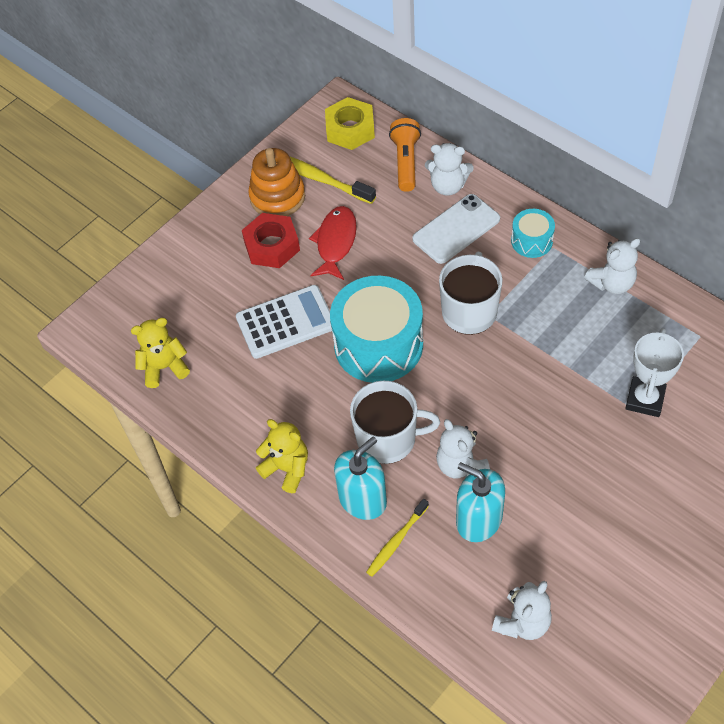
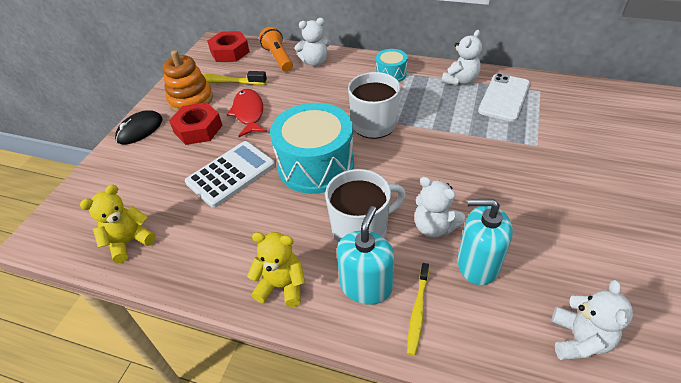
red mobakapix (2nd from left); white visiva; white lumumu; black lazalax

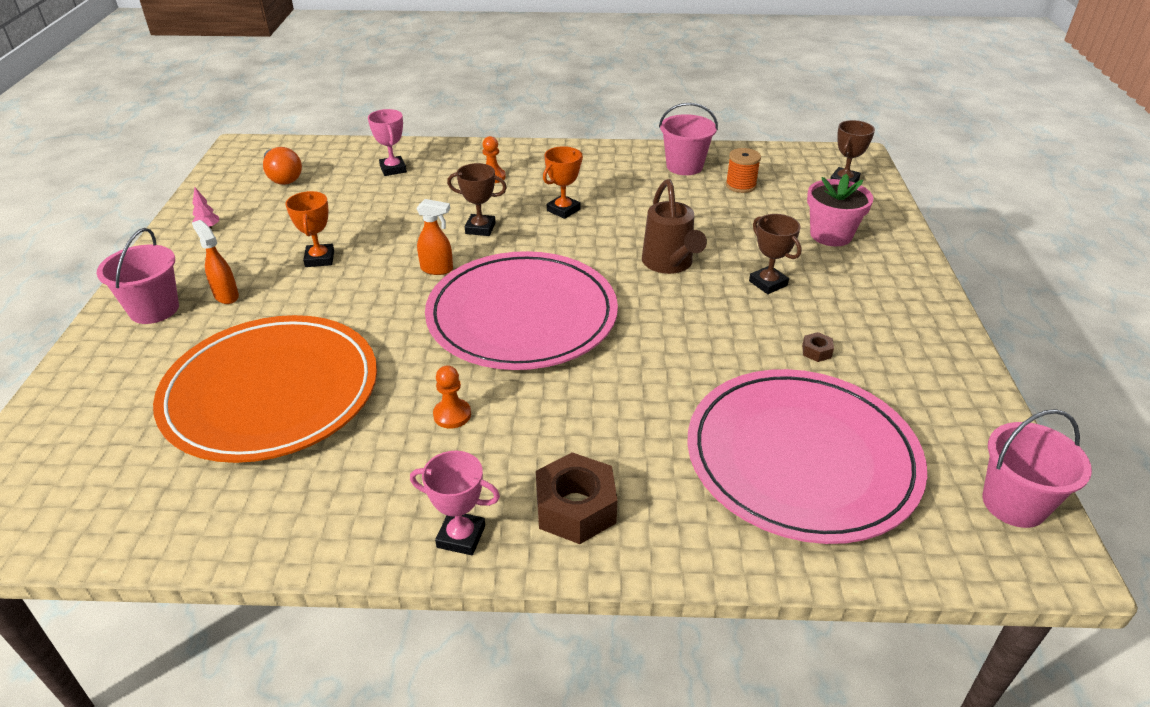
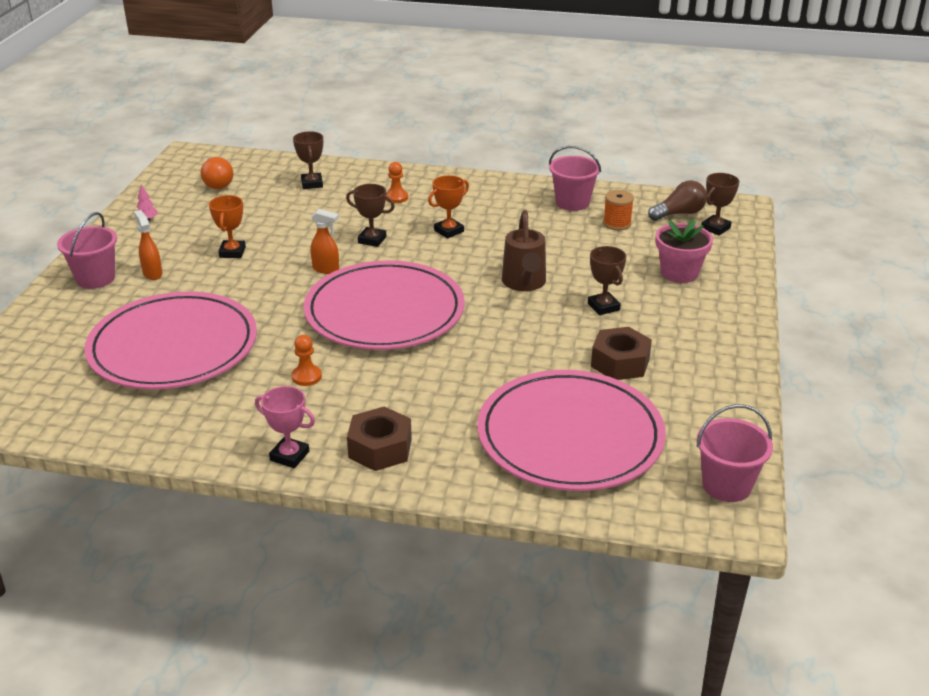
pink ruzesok (1st from left); brown lumumu (1st from left); brown mobakapix (2nd from left); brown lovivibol

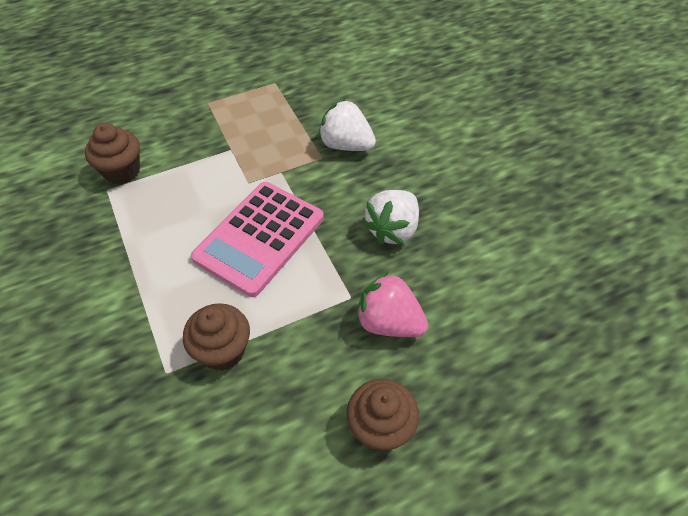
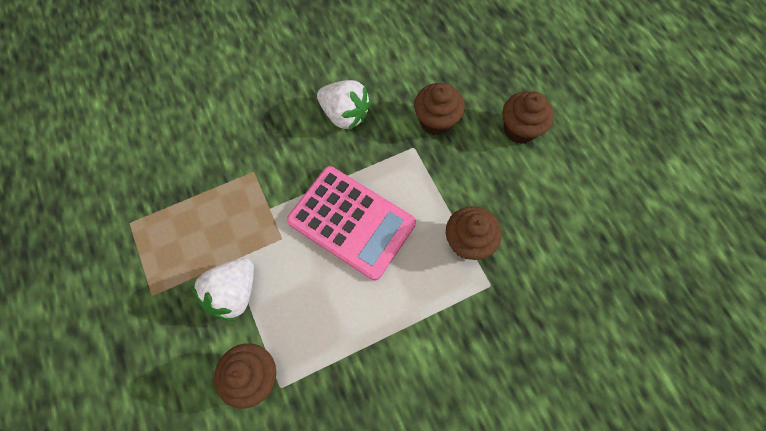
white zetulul (1st from left); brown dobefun (2nd from left)

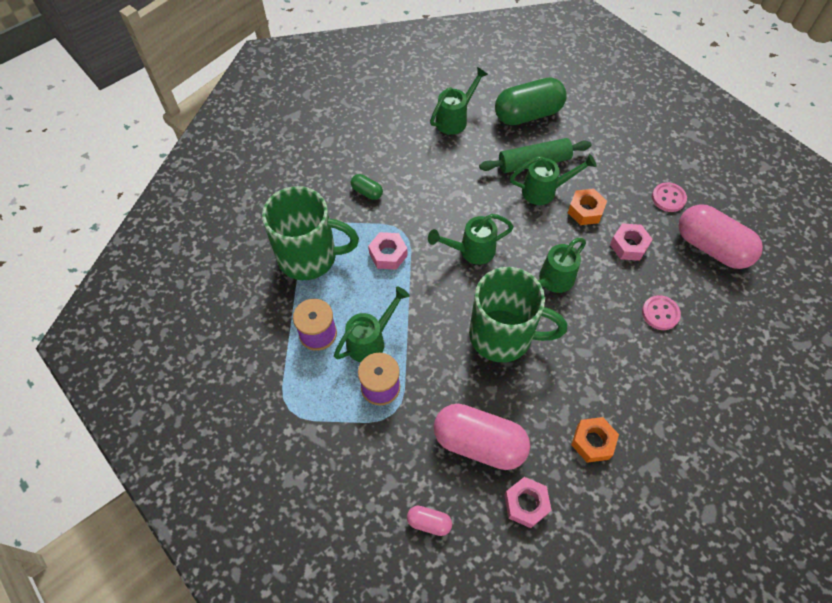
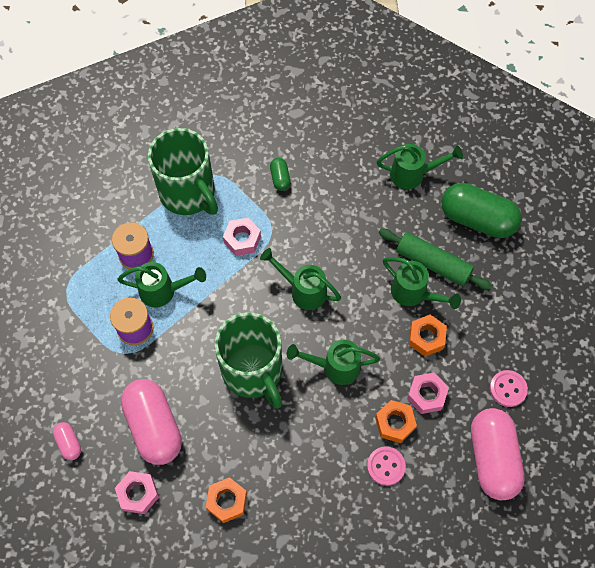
orange mobakapix (2nd from left)

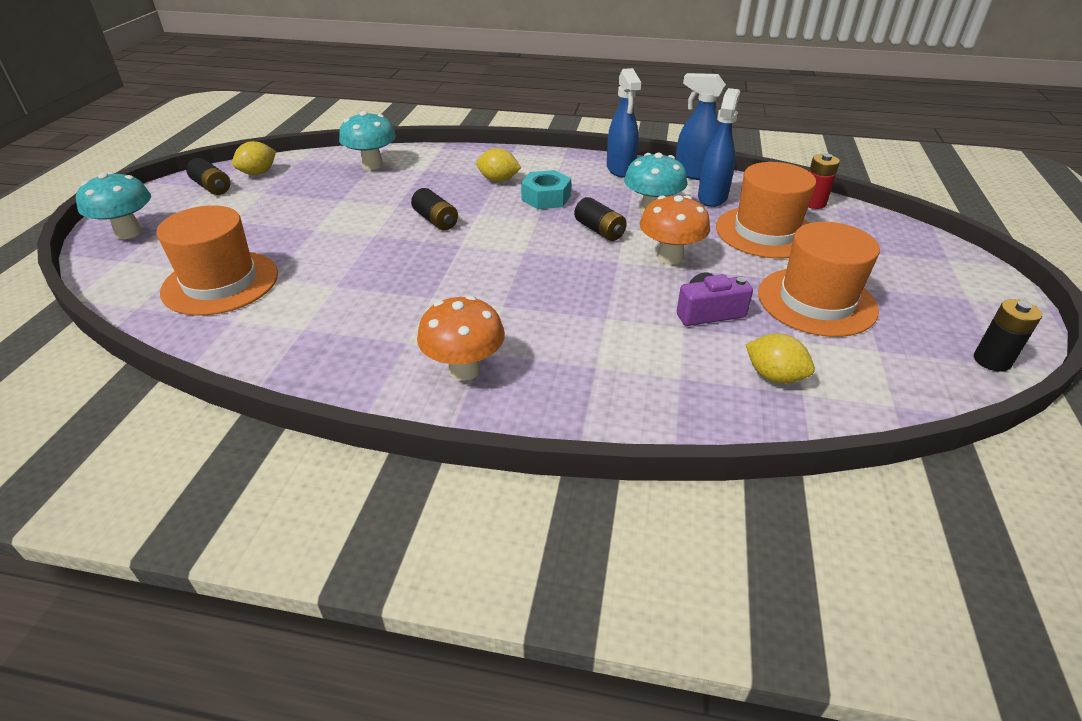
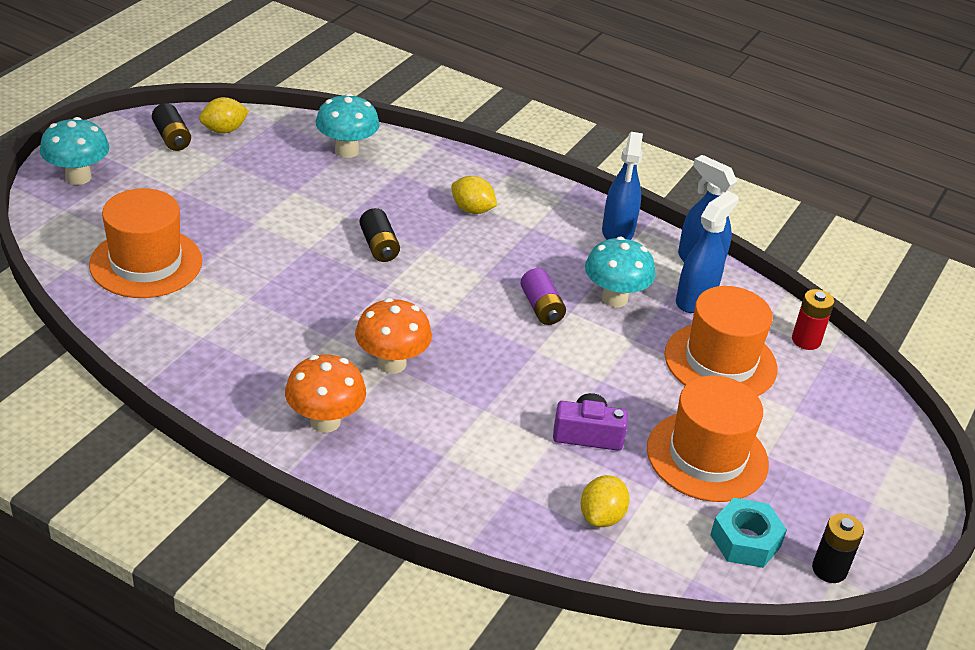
turquoise mobakapix; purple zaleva; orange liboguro (2nd from left); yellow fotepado (3rd from left)

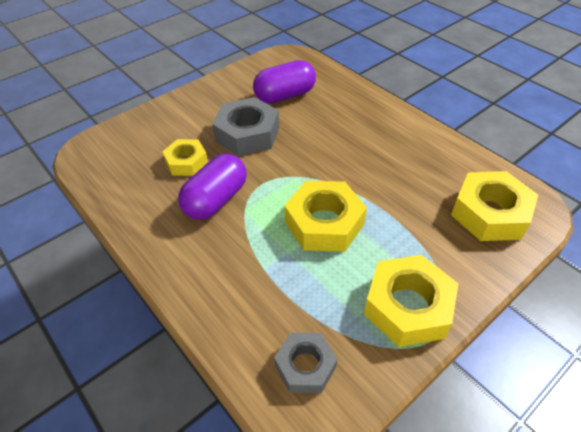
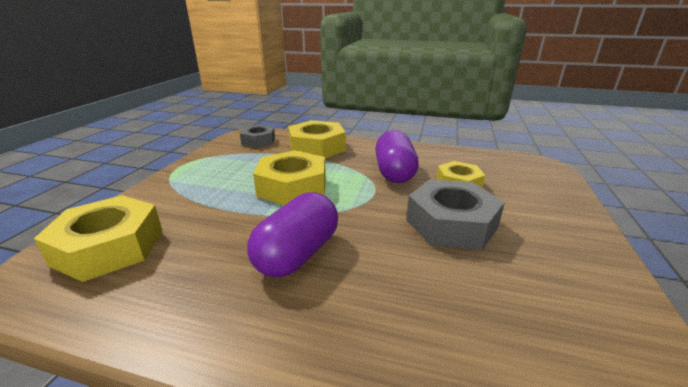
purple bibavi (1st from left); yellow mobakapix (3rd from left)

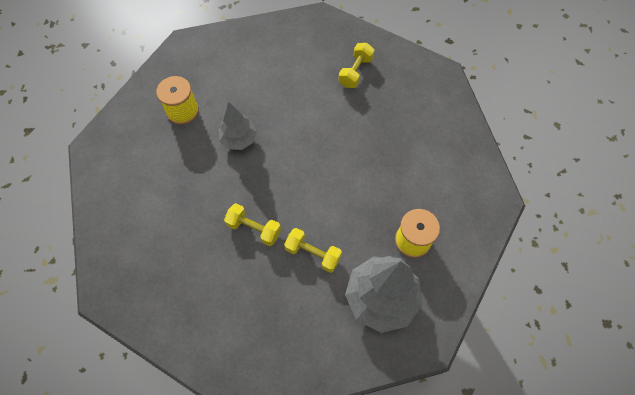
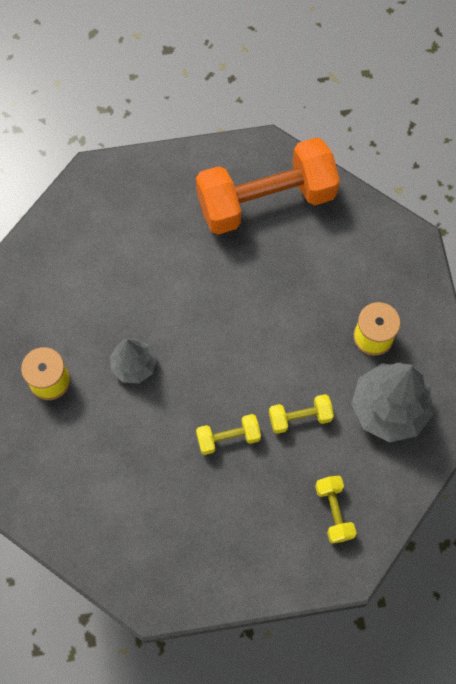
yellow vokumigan (3rd from left); orange vokumigan

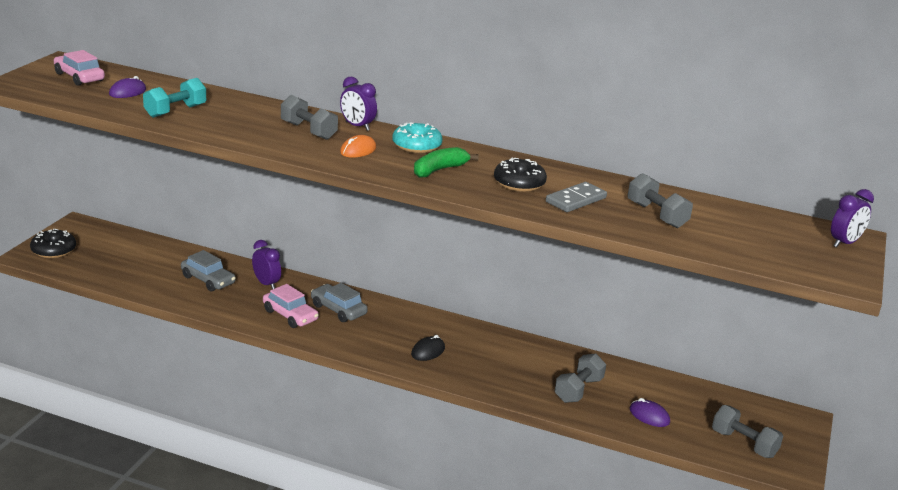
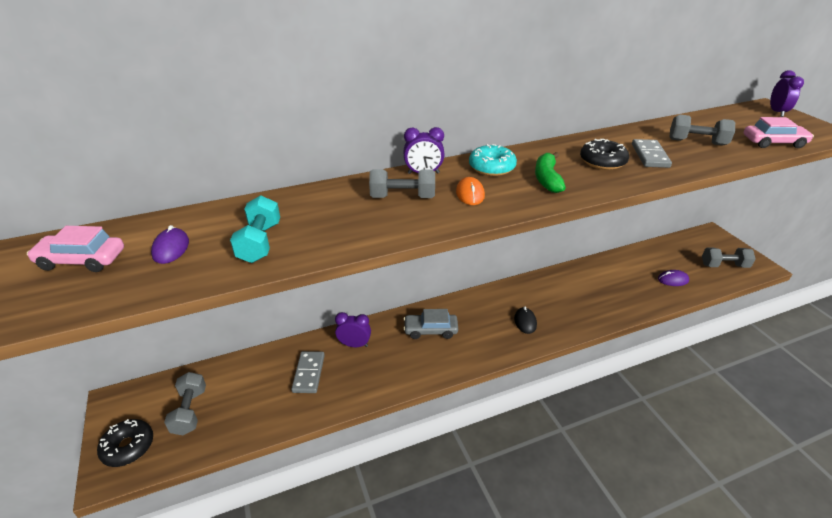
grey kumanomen (1st from left); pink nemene (2nd from left); grey vokumigan (1st from left)

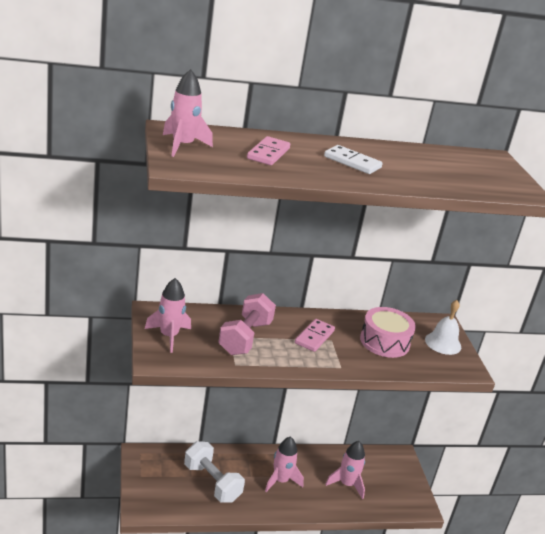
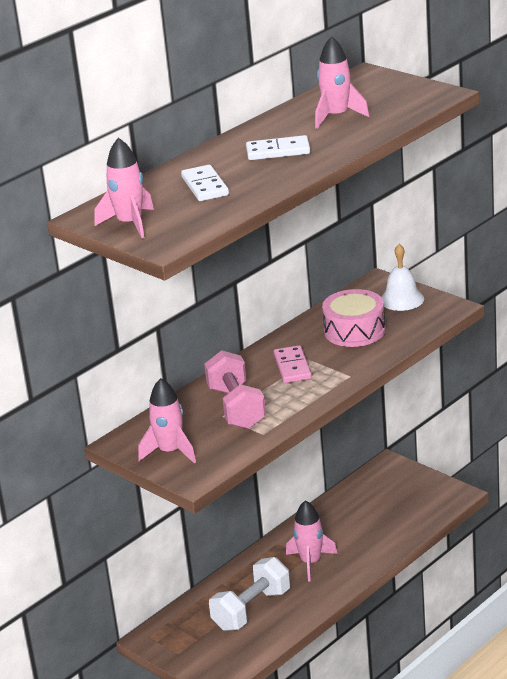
white vokumigan; white kumanomen (1st from left); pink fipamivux (4th from left)

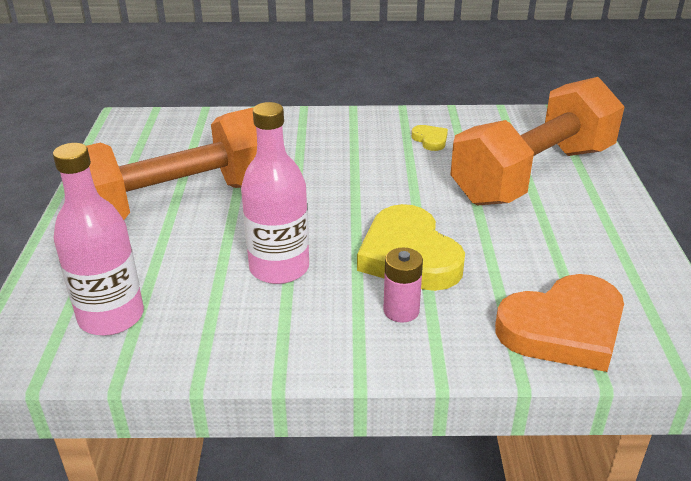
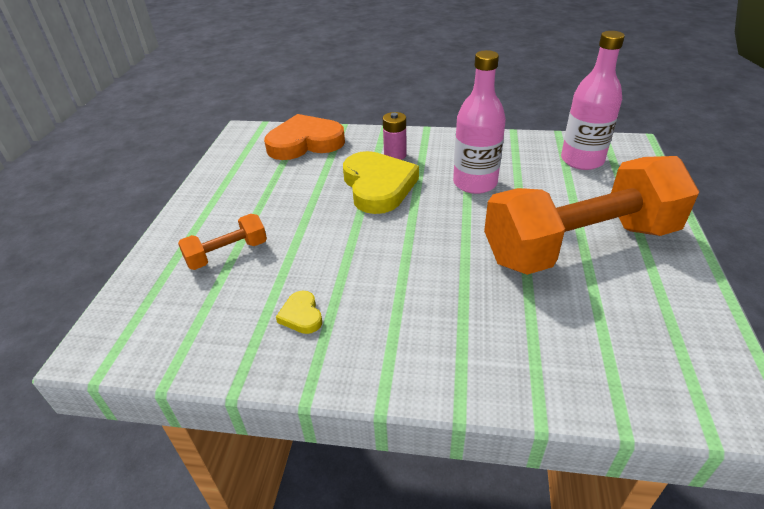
orange vokumigan (1st from left)

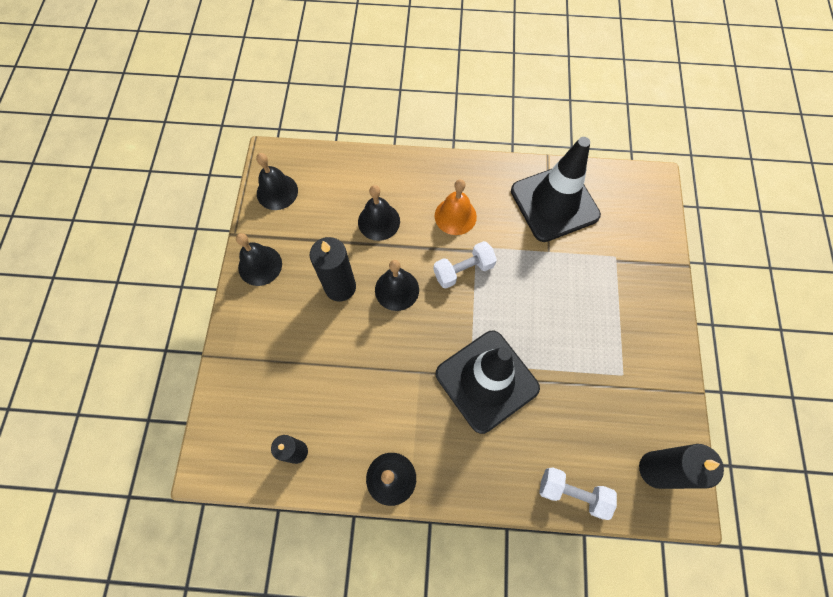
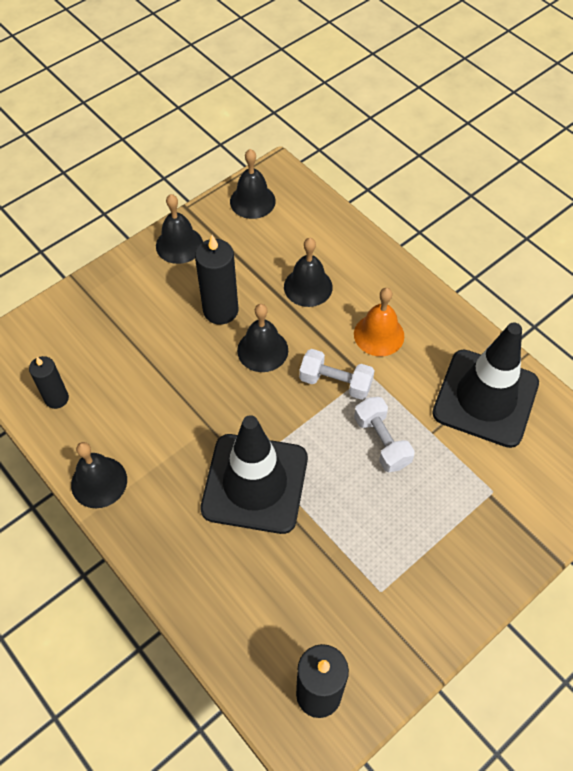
white vokumigan (2nd from left)

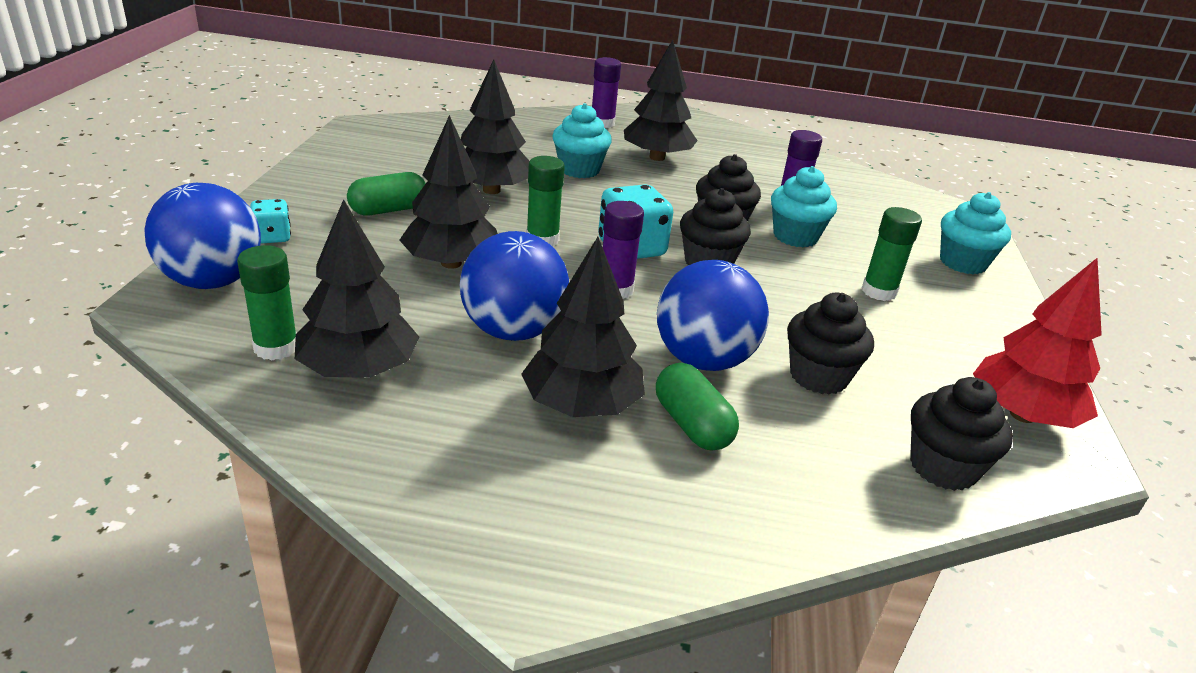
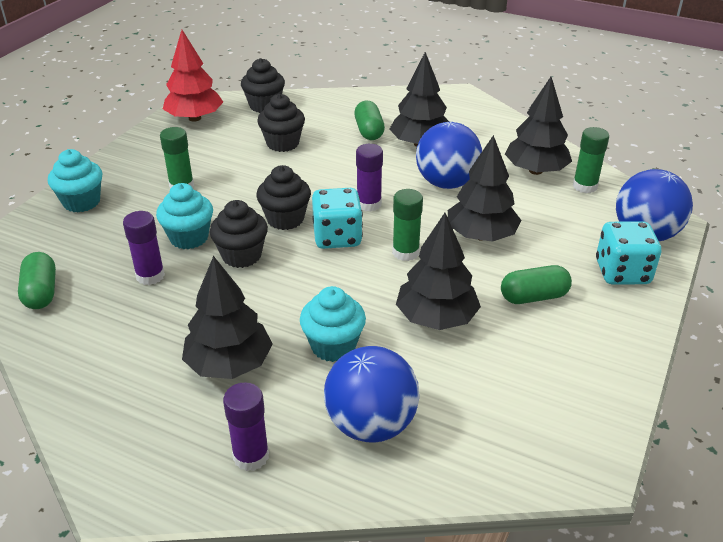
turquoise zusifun (2nd from left); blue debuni (1st from left); green bibavi (1st from left)

